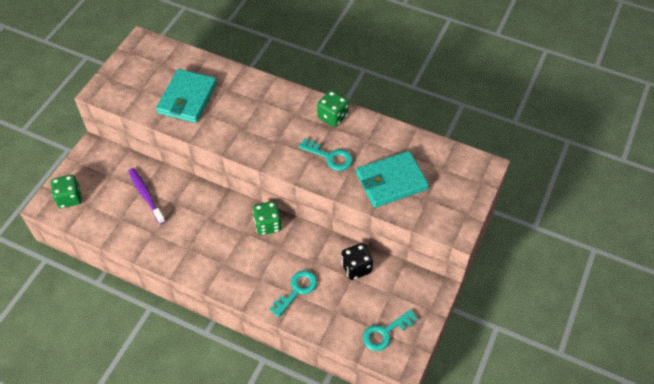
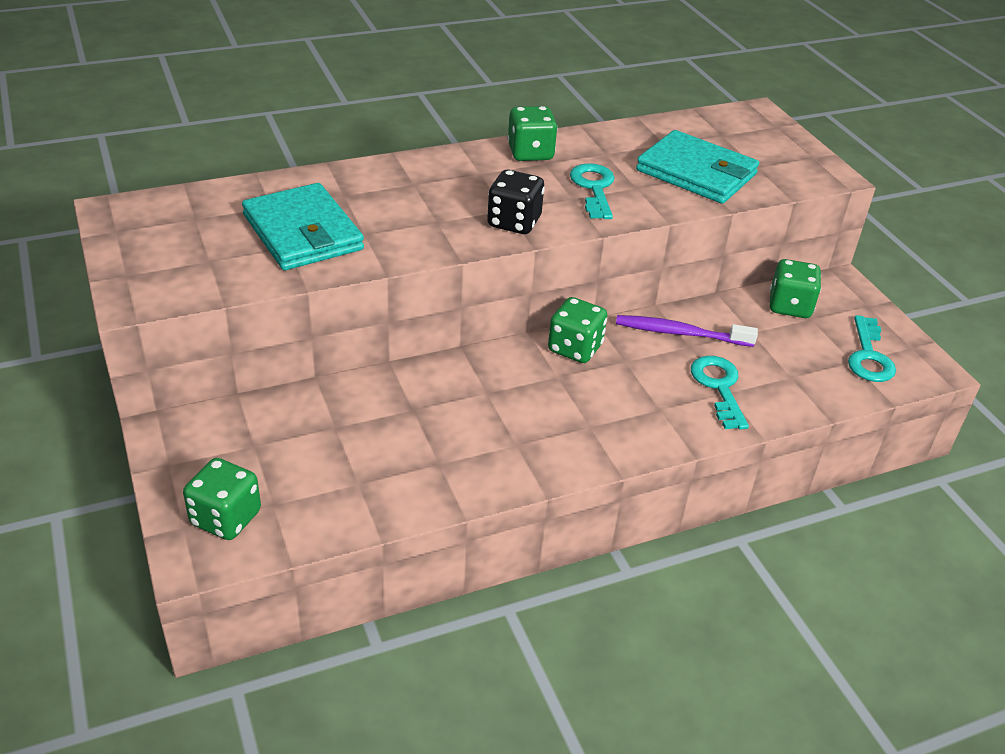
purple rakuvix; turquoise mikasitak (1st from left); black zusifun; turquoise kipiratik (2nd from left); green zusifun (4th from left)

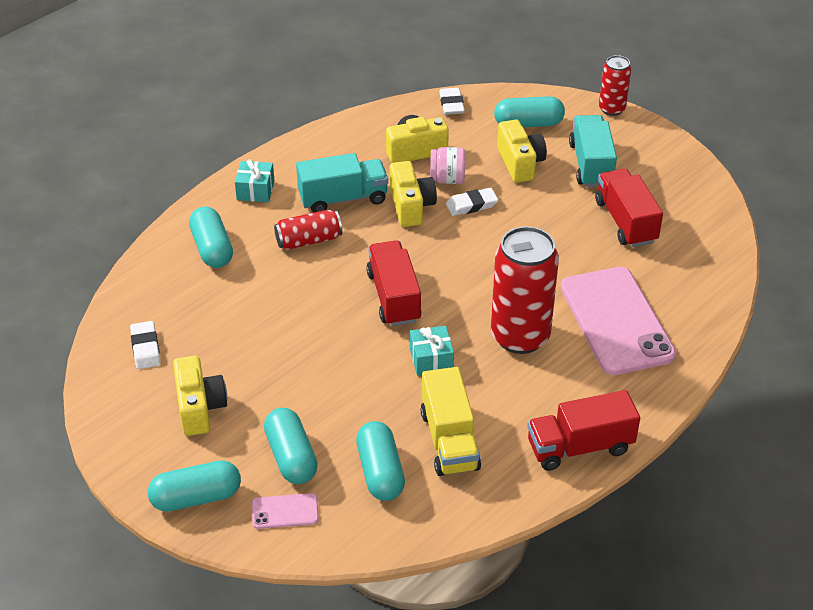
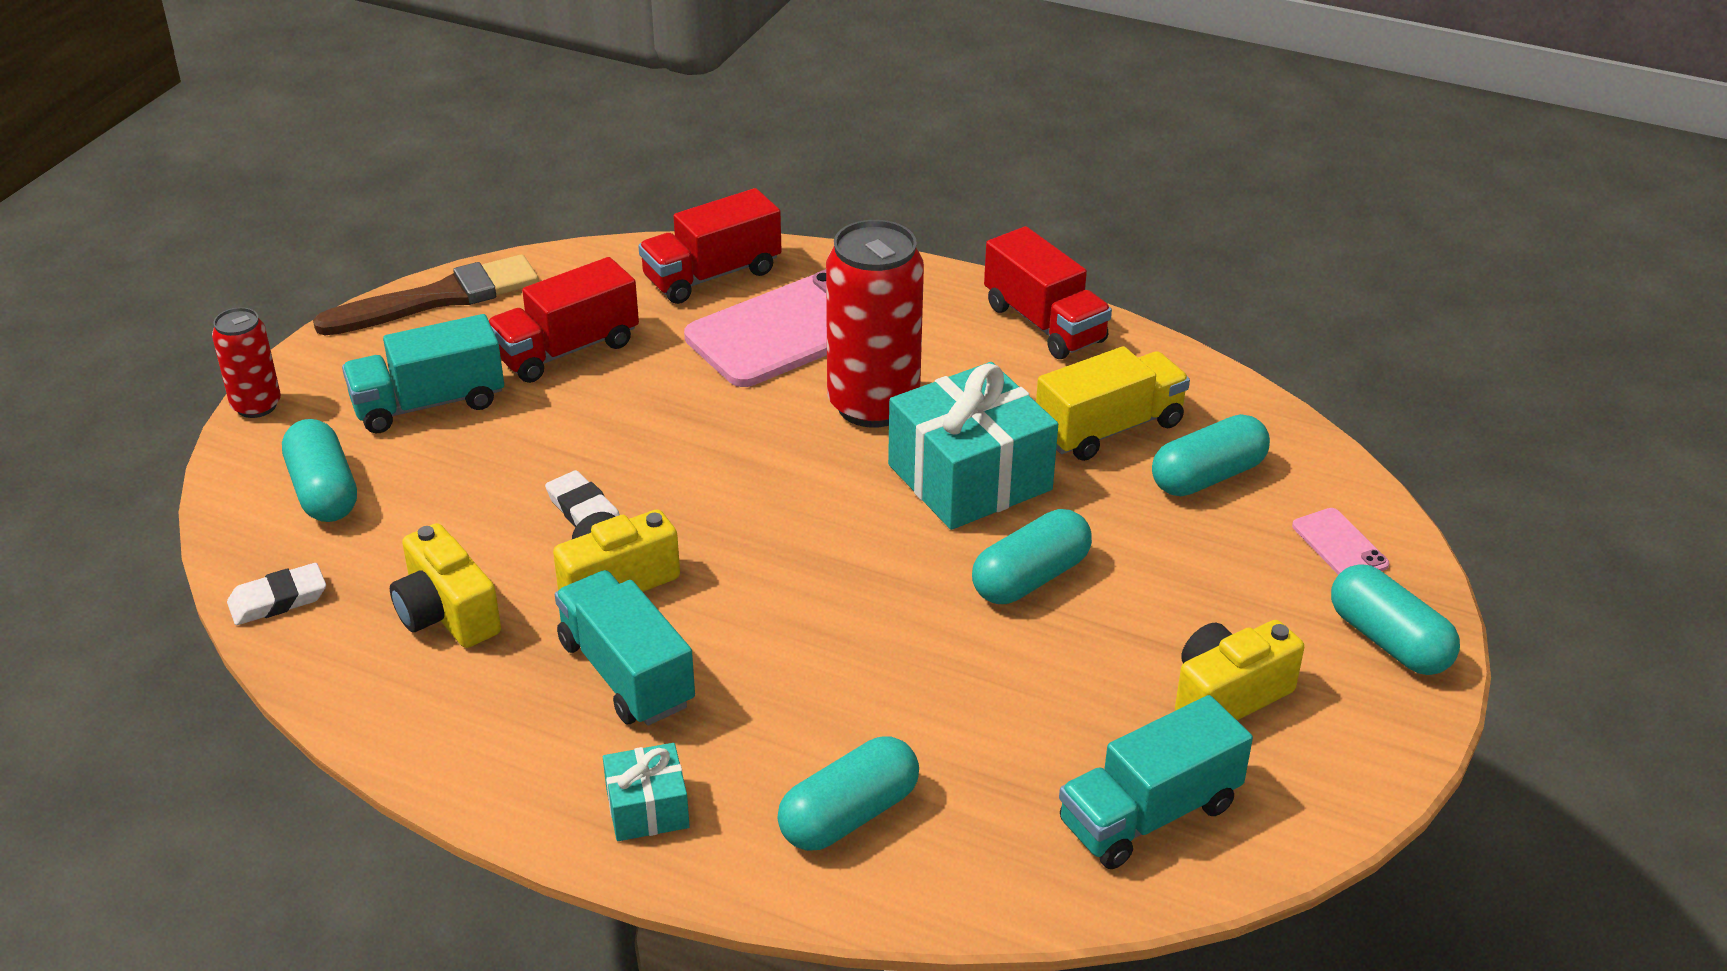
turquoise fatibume (3rd from left); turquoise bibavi (3rd from left); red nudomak (1st from left in the first image); red fatibume (2nd from left); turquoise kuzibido (2nd from left); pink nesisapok; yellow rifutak (4th from left in the first image); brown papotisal

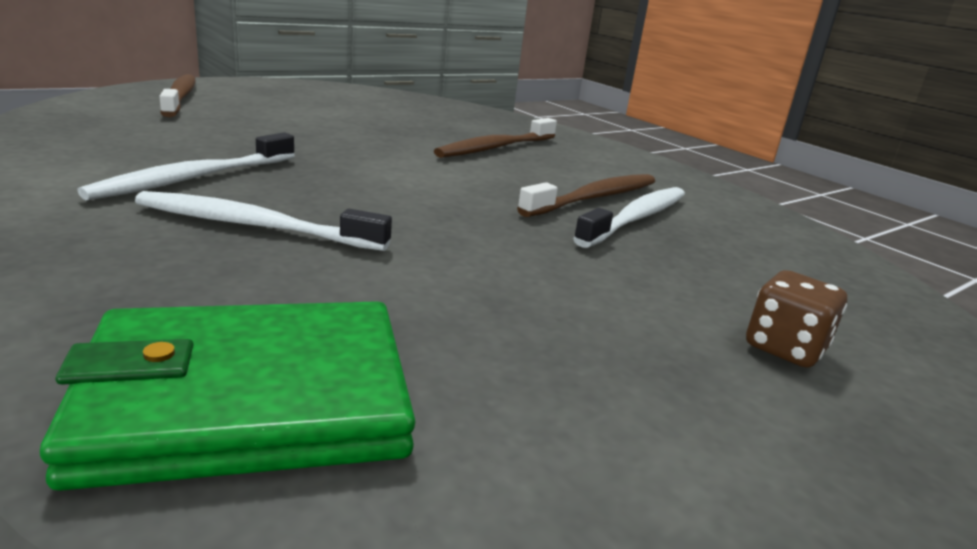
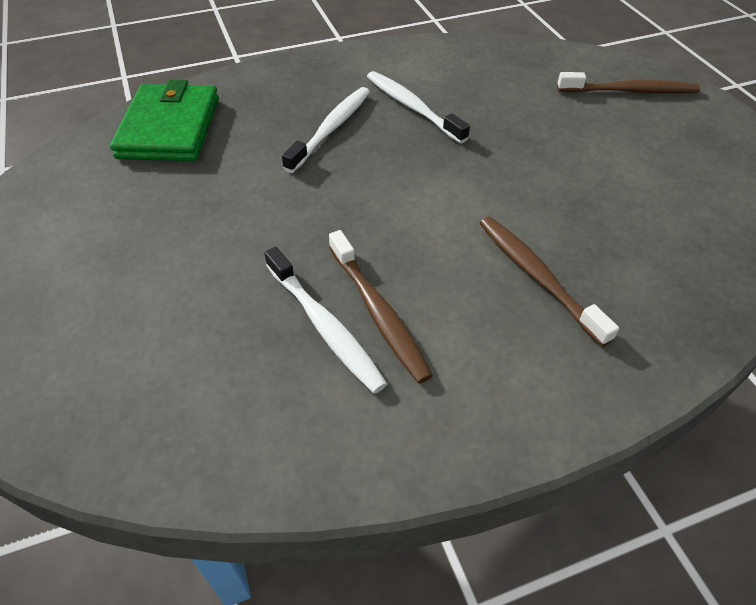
brown zusifun

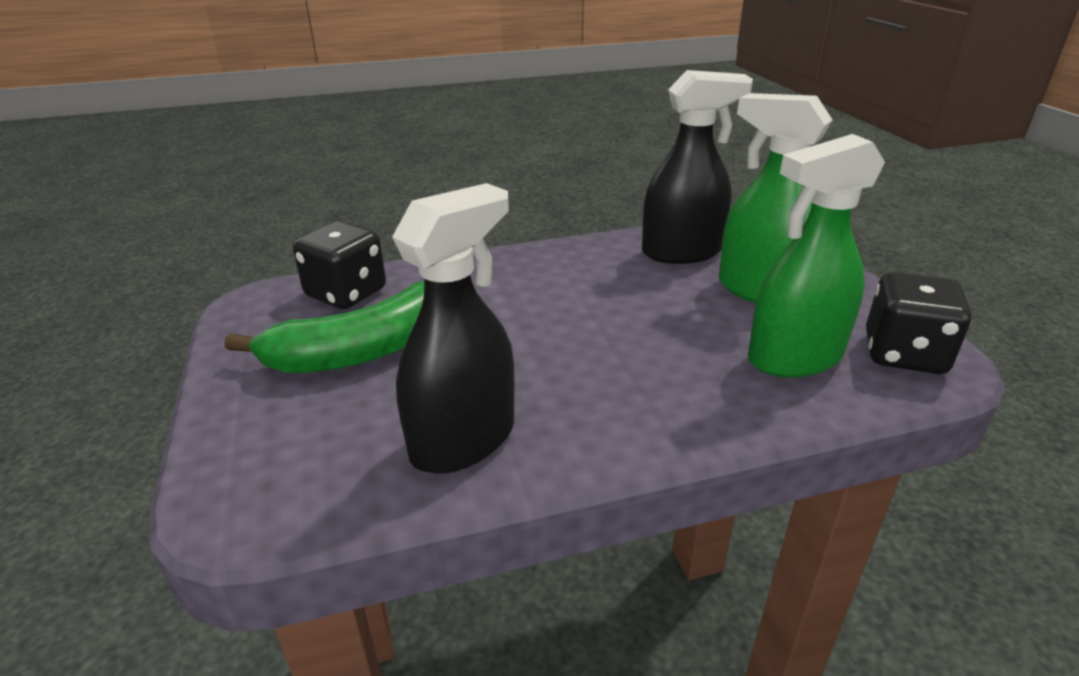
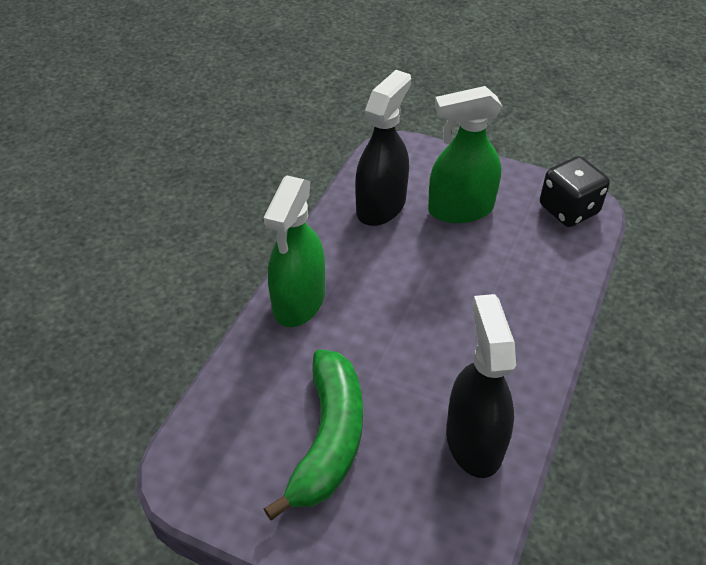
black zusifun (1st from left in the first image); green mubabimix (1st from left)

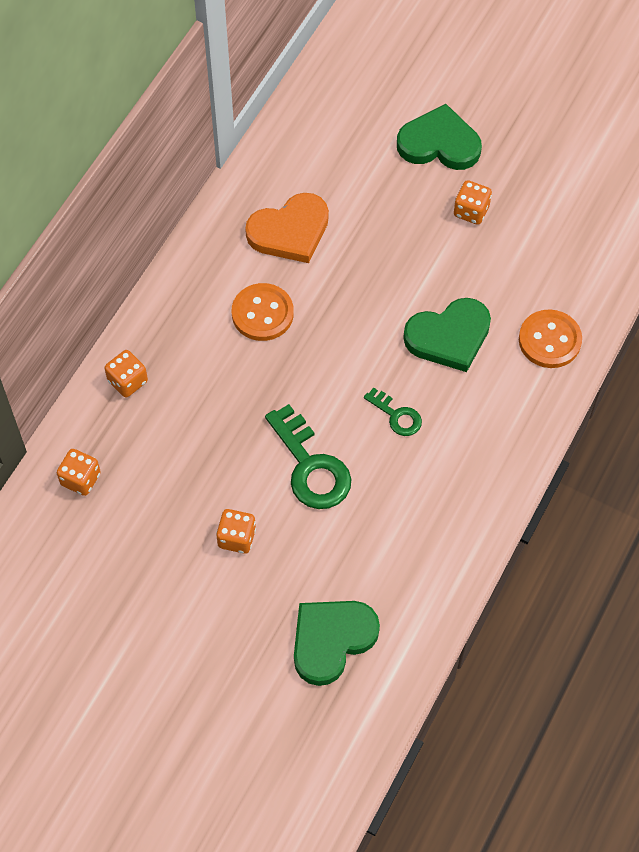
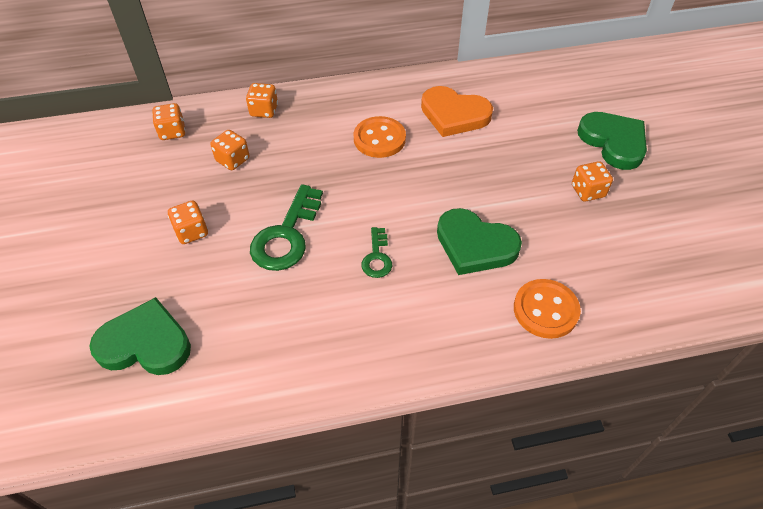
orange zusifun (3rd from left)

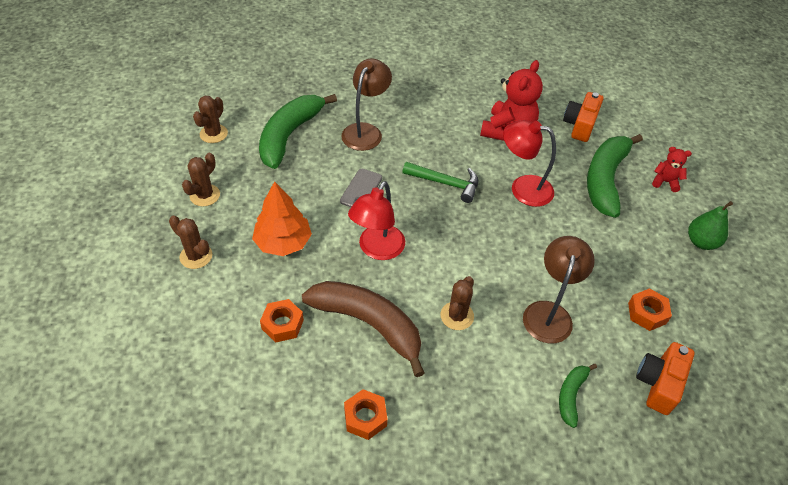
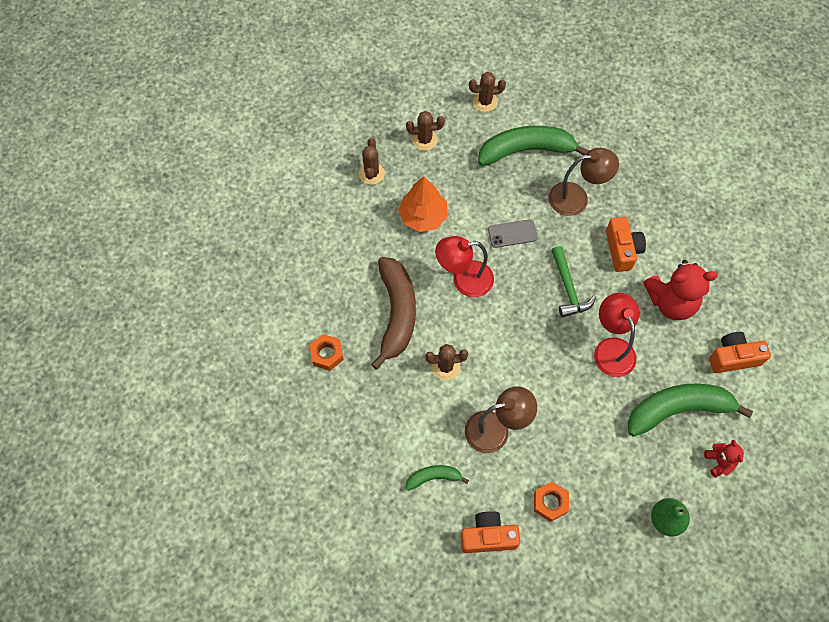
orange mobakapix (1st from left in the first image); orange rifutak (2nd from left)

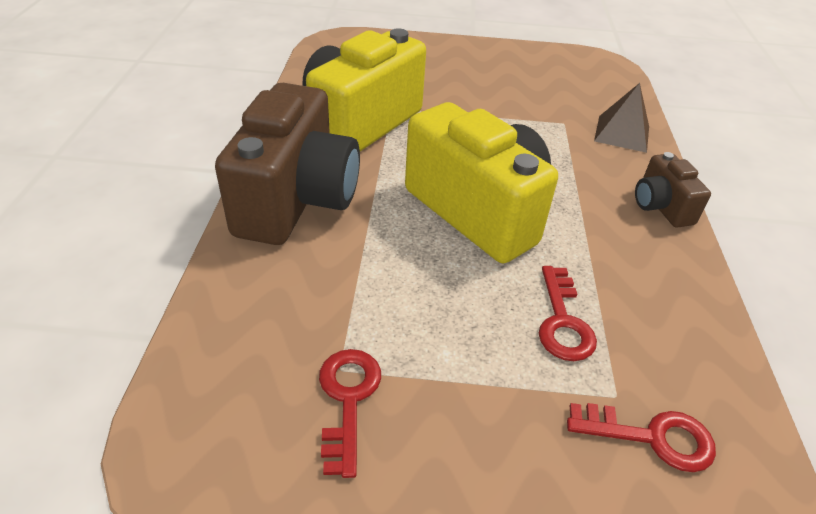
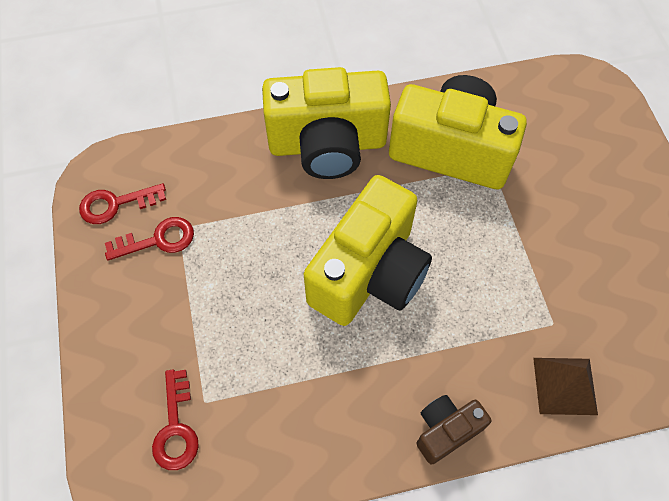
yellow rifutak (1st from left); red mikasitak (1st from left)

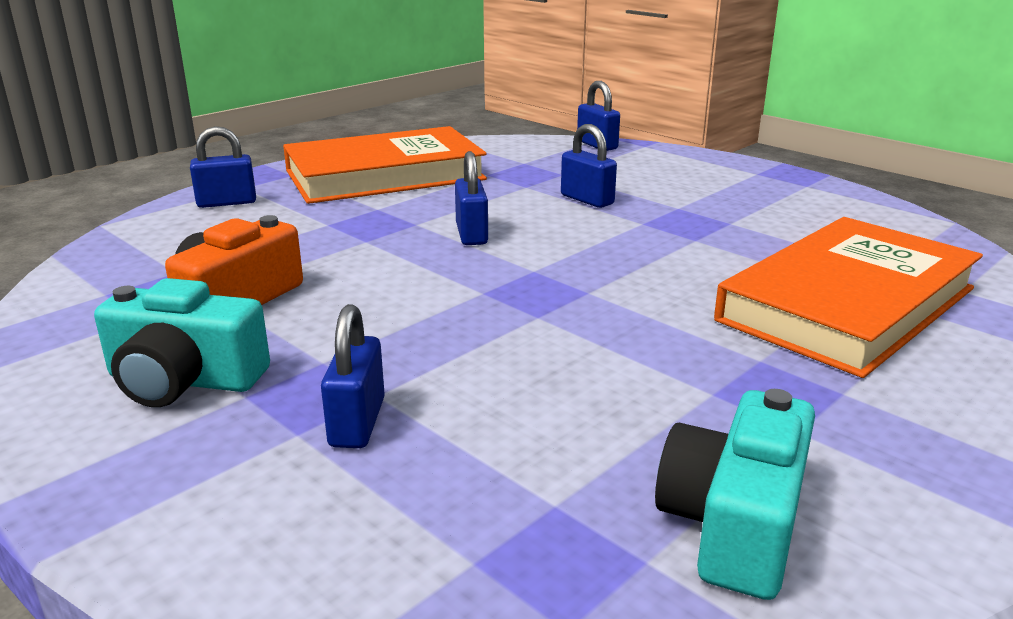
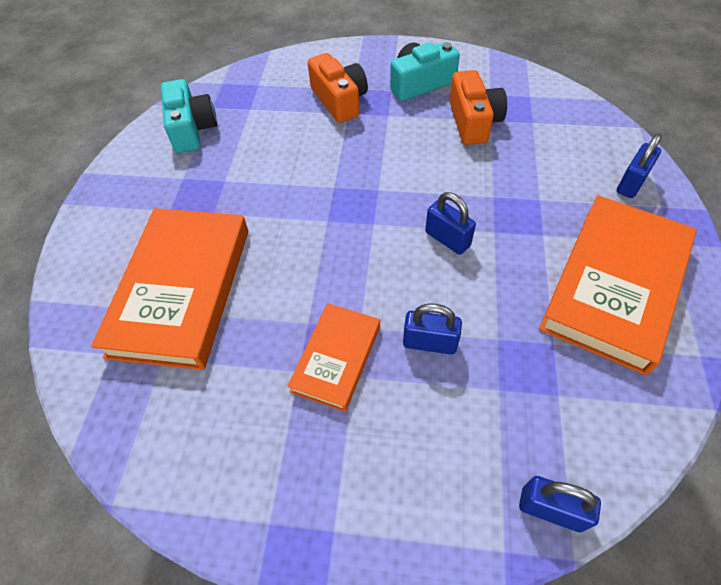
orange rifutak (1st from left); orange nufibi (2nd from left)

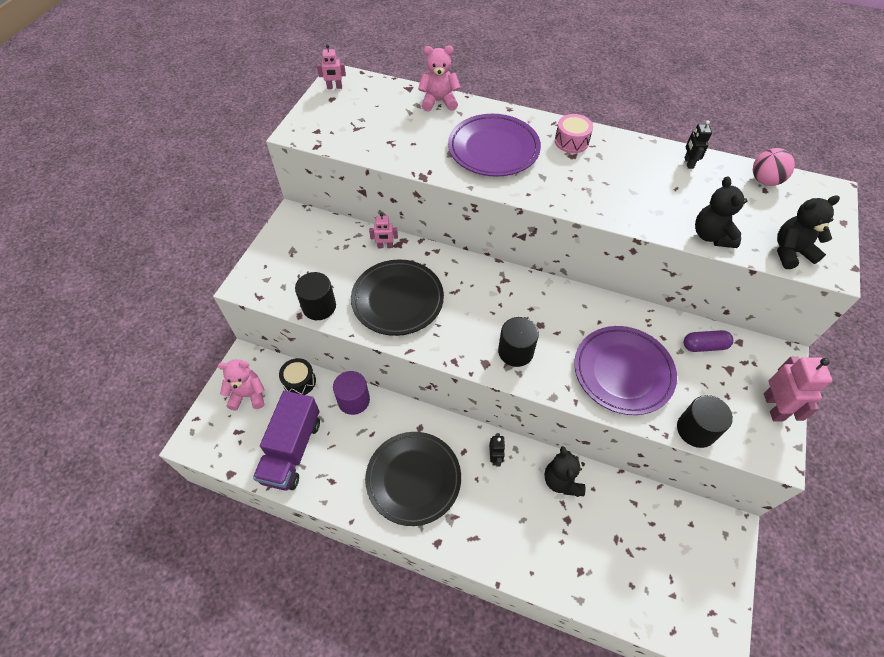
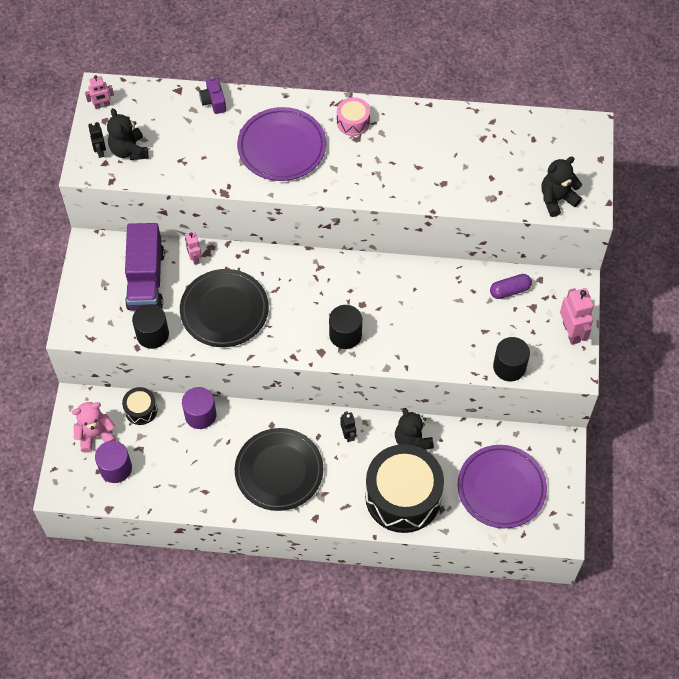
purple fatibume; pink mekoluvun (2nd from left); purple rifutak; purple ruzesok (2nd from left); black mekoluvun (1st from left); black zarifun (1st from left); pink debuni; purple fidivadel (1st from left); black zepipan (2nd from left)

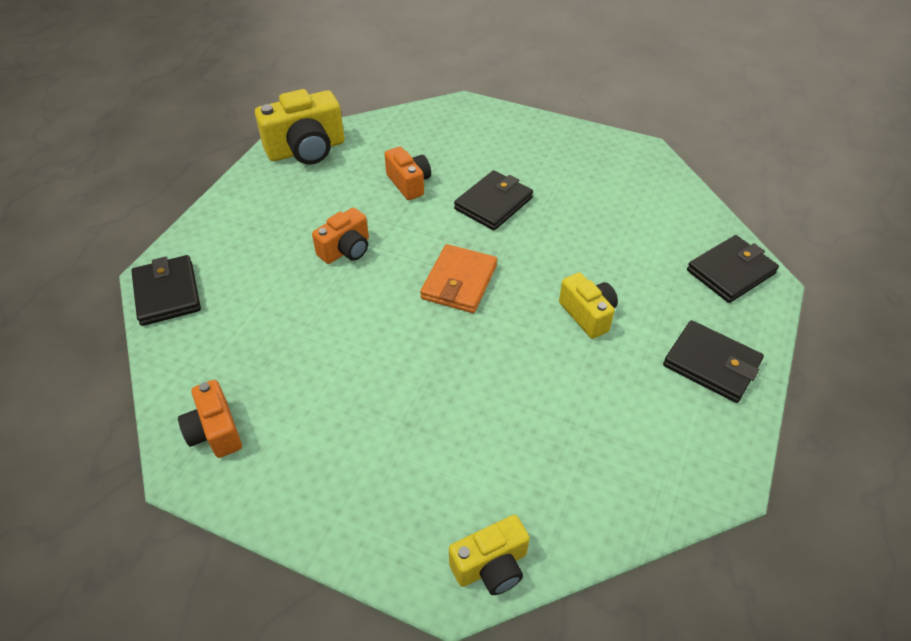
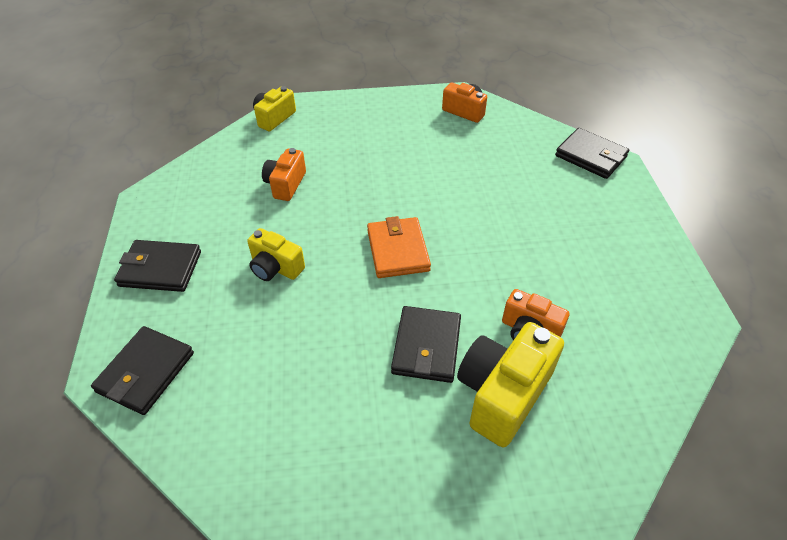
yellow rifutak (3rd from left); orange rifutak (1st from left)

